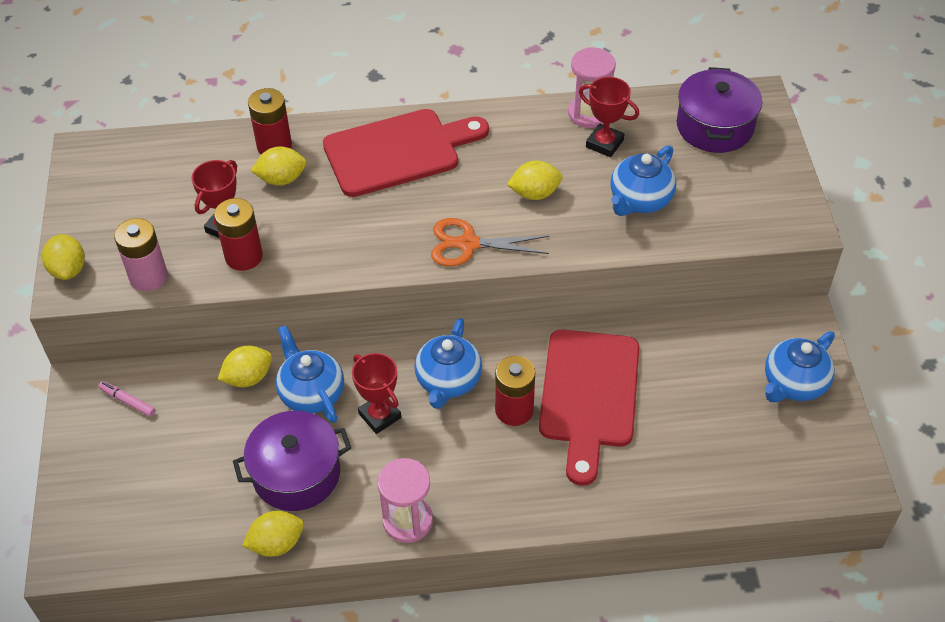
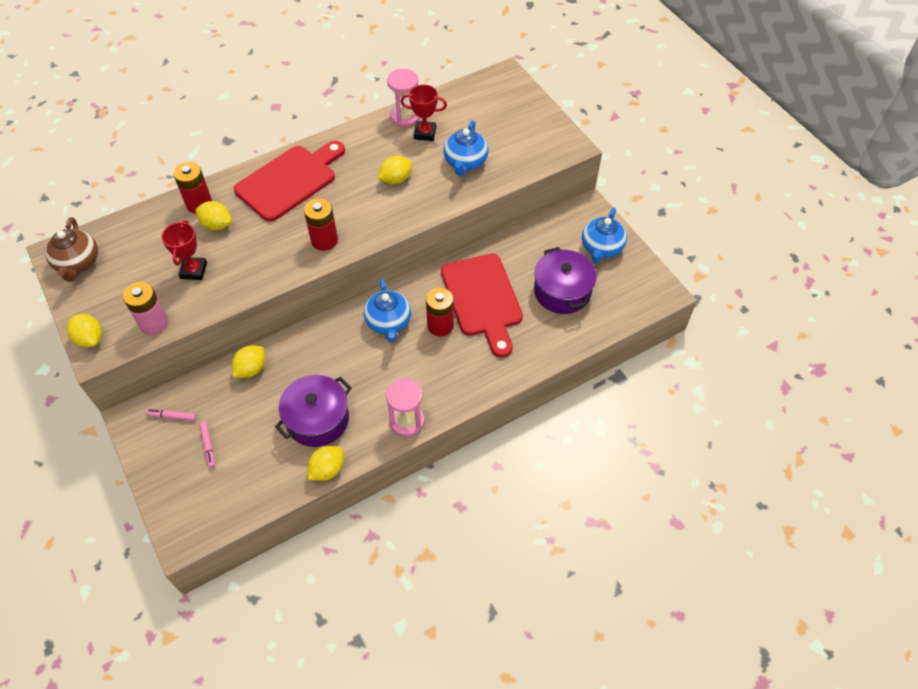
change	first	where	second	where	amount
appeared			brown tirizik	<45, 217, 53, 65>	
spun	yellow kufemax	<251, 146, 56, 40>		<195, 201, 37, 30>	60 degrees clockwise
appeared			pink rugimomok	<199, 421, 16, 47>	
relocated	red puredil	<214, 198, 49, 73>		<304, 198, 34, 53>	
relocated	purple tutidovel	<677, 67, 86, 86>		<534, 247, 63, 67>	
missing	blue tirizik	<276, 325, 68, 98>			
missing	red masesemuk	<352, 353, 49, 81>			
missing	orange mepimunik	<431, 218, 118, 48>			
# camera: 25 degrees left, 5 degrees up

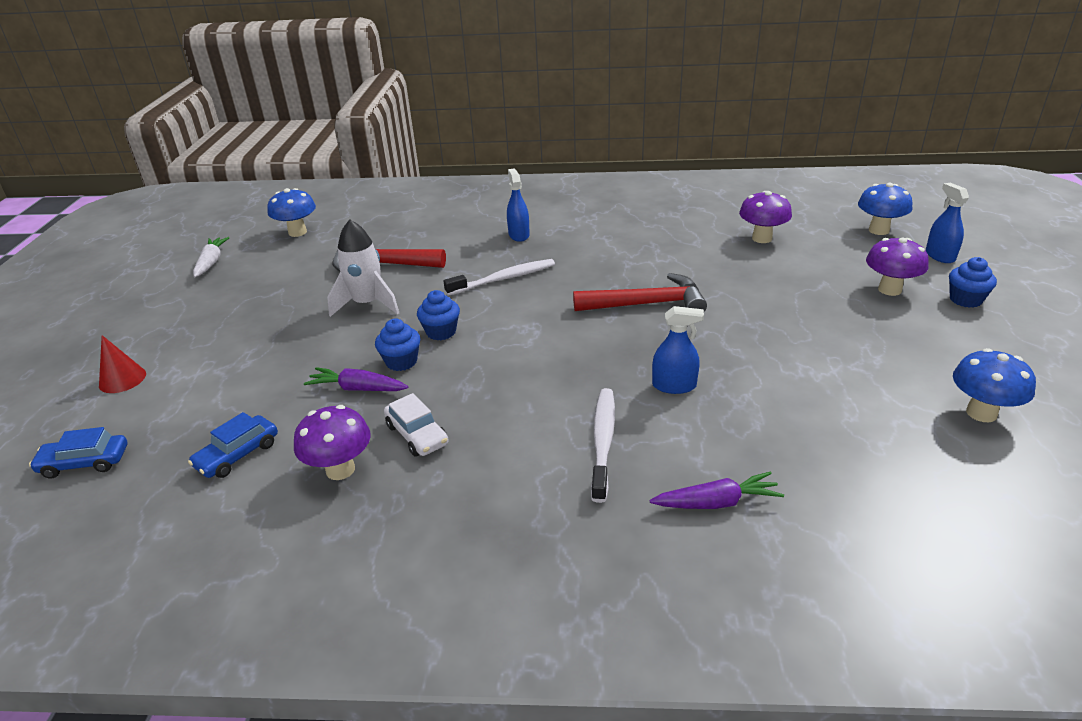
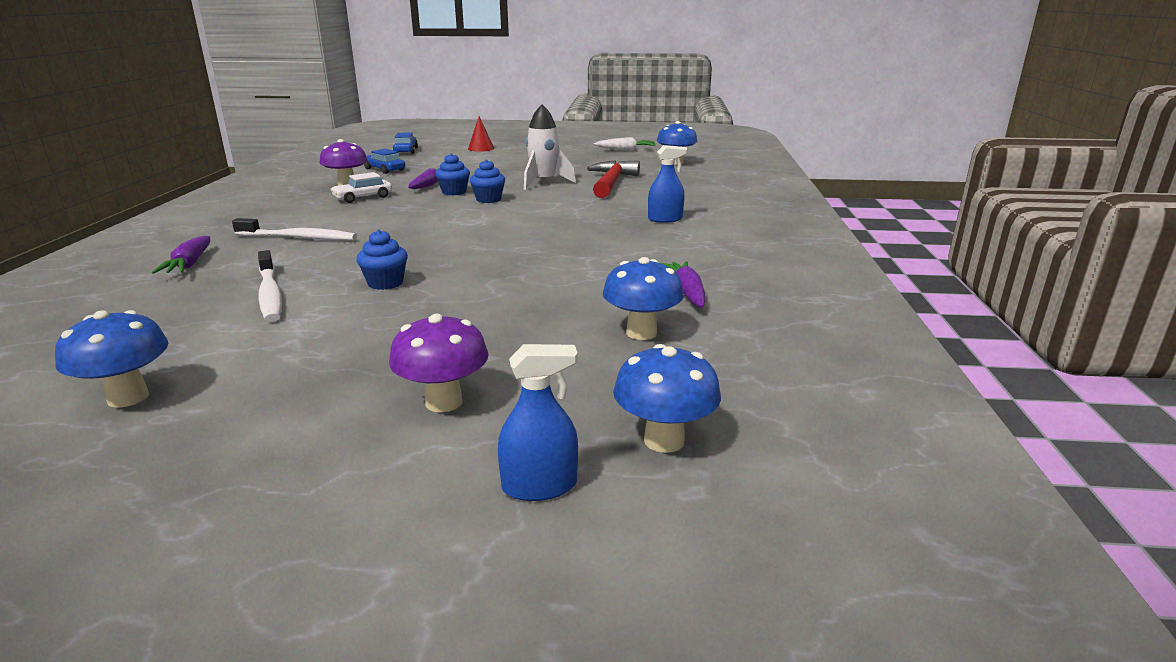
change	first	where	second	where	amount
relocated	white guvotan	<443, 259, 112, 37>		<258, 250, 24, 72>	
relocated	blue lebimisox	<949, 257, 48, 51>		<356, 230, 52, 60>	
colour	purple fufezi	<739, 191, 53, 52>	blue fufezi	<603, 257, 81, 83>	
appeared			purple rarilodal	<661, 261, 44, 46>	
missing	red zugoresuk	<573, 273, 134, 39>			
missing	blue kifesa	<652, 306, 52, 88>			
# camera: 90 degrees right, 10 degrees down

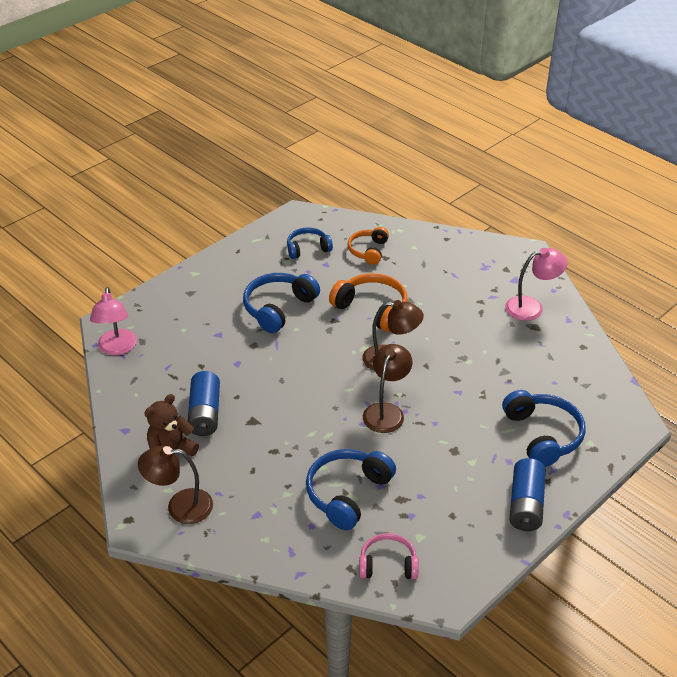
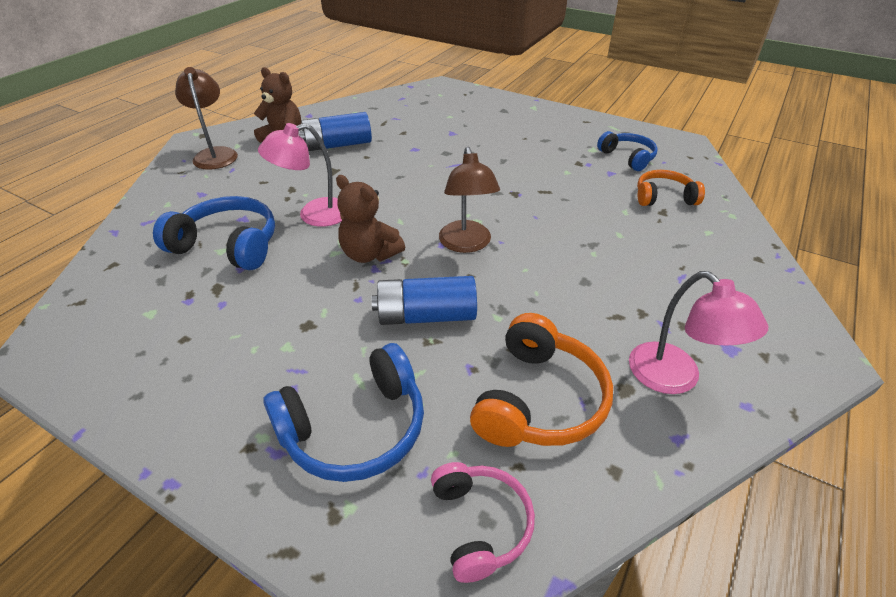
change	first	where	second	where	amount
relocated	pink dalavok	<90, 287, 47, 68>		<258, 123, 84, 104>	
exchanged	brown dalavok	<363, 344, 49, 89>	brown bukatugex	<336, 175, 69, 88>	
relocated	blue puredil	<510, 458, 36, 73>		<371, 276, 106, 49>	
relocated	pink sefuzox	<359, 533, 60, 46>		<431, 462, 104, 121>	
relocated	orange sefuzox	<329, 273, 79, 59>		<470, 313, 143, 134>	
missing	blue sefuzox	<243, 273, 77, 60>			
# camera: 75 degrees right, 0 degrees up

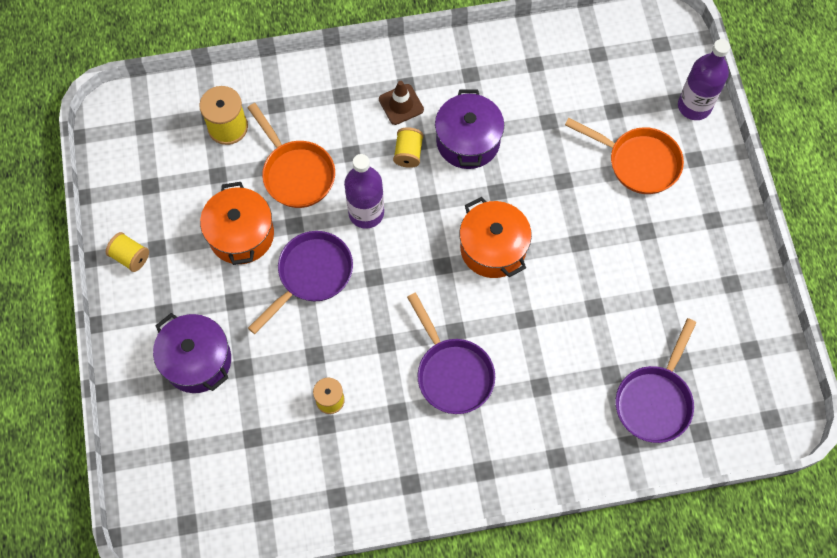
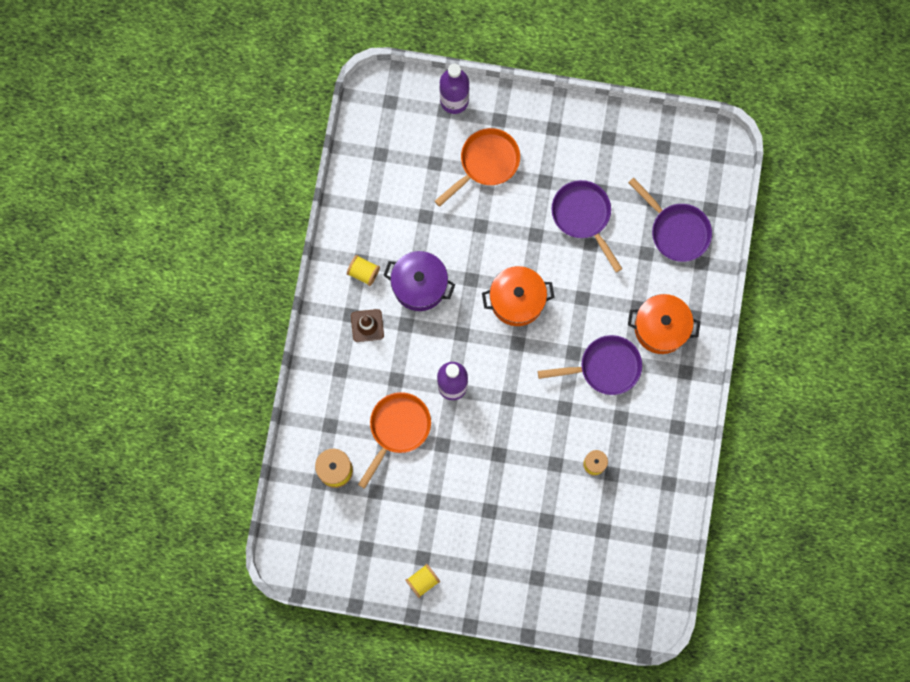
change	first	where	second	where	amount
relocated	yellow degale	<393, 127, 31, 41>		<347, 255, 33, 31>	
spun	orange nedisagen	<248, 103, 87, 105>		<358, 392, 73, 97>	45 degrees counterclockwise
relocated	purple nedisagen	<248, 231, 105, 103>		<552, 180, 70, 92>	
relocated	orange tutidovel	<200, 182, 74, 83>		<628, 294, 73, 60>	
missing	purple tutidovel	<153, 313, 78, 80>			
# camera: 70 degrees left, 10 degrees up

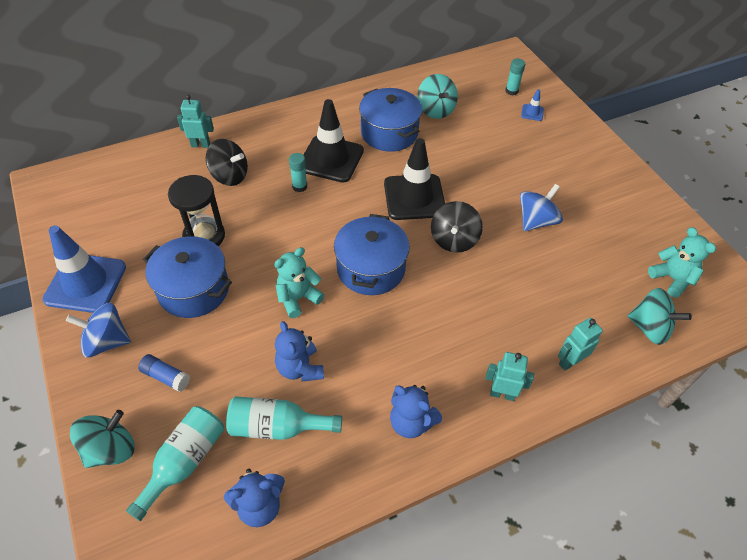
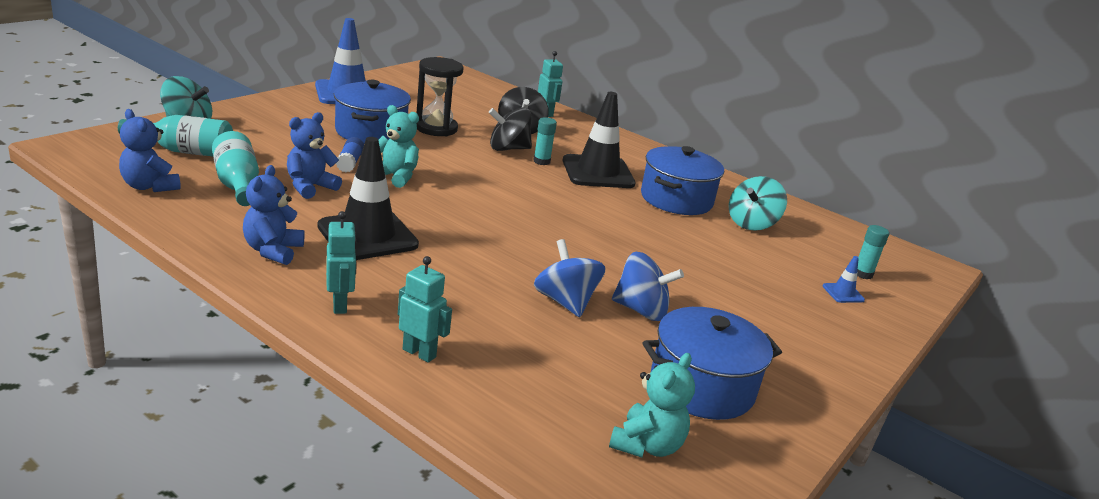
change	first	where	second	where	amount
relocated	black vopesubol	<384, 138, 61, 82>		<317, 137, 102, 123>	
relocated	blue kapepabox	<138, 354, 52, 38>		<336, 137, 28, 35>	
relocated	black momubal	<431, 201, 52, 52>		<489, 107, 43, 44>	
relocated	blue momubal	<66, 303, 65, 55>		<534, 239, 72, 78>	
relocated	blue tutidovel	<334, 214, 76, 81>		<642, 307, 140, 113>	
missing	turquoise momubal	<628, 288, 64, 57>			
# camera: 60 degrees right, 25 degrees down

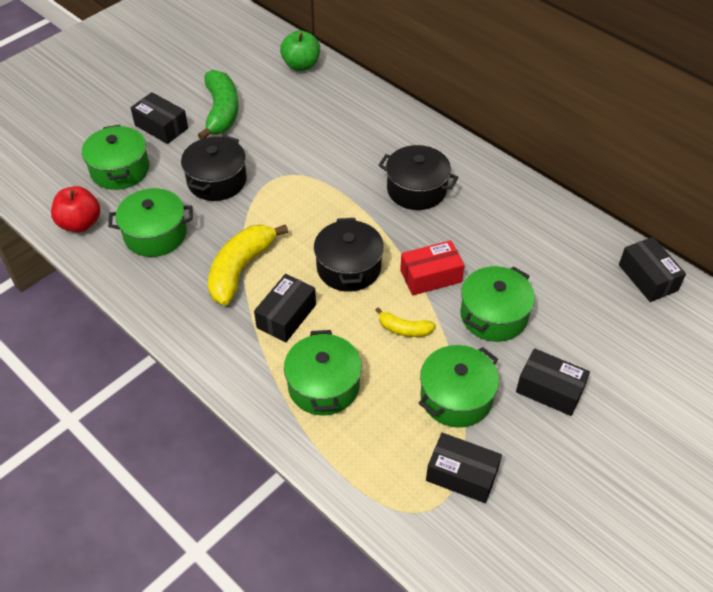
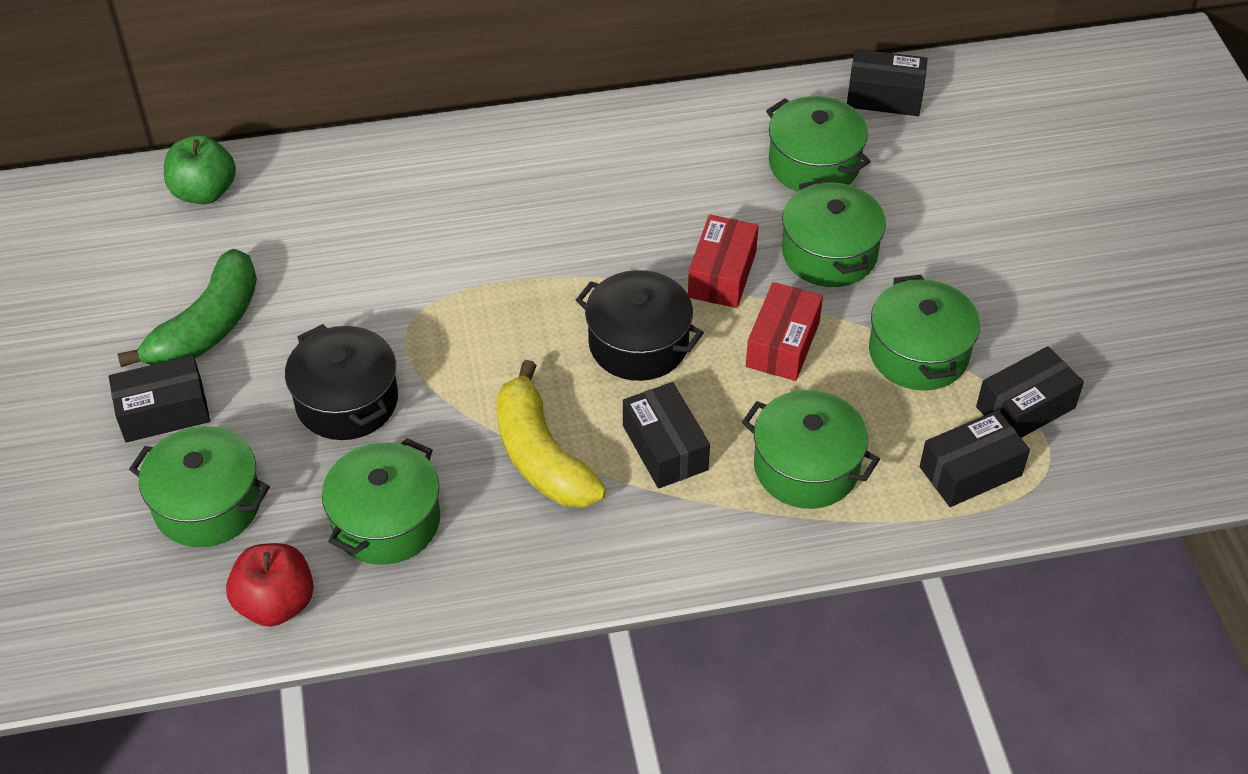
change	first	where	second	where	amount
spun	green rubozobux	<198, 70, 41, 69>		<117, 249, 140, 118>	90 degrees clockwise
exchanged	yellow rubozobux	<376, 307, 59, 30>	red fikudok	<746, 282, 77, 99>	
appeared			green tutidovel	<766, 96, 105, 96>	
relocated	black fikudok	<516, 348, 74, 68>		<920, 410, 110, 97>	
missing	black tutidovel	<378, 145, 80, 65>			
# camera: 55 degrees left, 0 degrees up

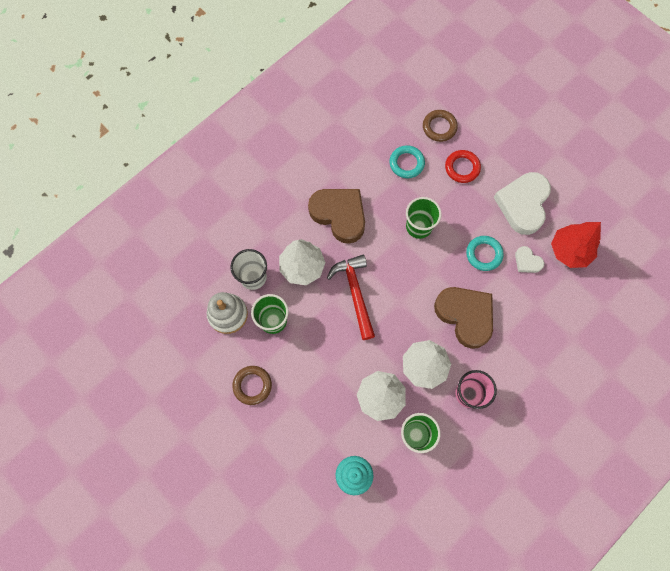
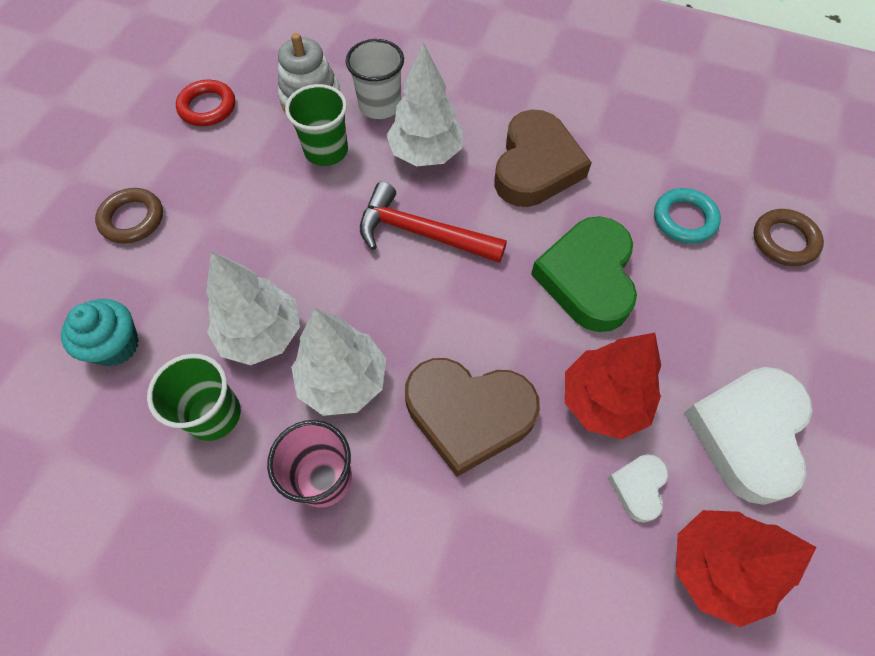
change	first	where	second	where	amount
relocated	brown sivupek	<232, 366, 40, 39>		<95, 188, 68, 56>	
relocated	red sivupek	<445, 150, 36, 33>		<176, 80, 59, 46>	
spun	red zugoresuk	<327, 255, 48, 85>		<360, 182, 147, 81>	120 degrees counterclockwise
spun	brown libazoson	<434, 287, 59, 62>		<405, 358, 135, 119>	75 degrees clockwise
exchanged	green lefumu	<406, 197, 36, 42>	green libazoson	<531, 216, 106, 116>	
exchanged	turquoise sivupek	<466, 236, 38, 35>	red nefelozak	<565, 333, 96, 106>	
spun	white libazoson	<493, 172, 58, 63>		<684, 367, 129, 138>	60 degrees counterclockwise
# camera: 65 degrees right, 10 degrees down

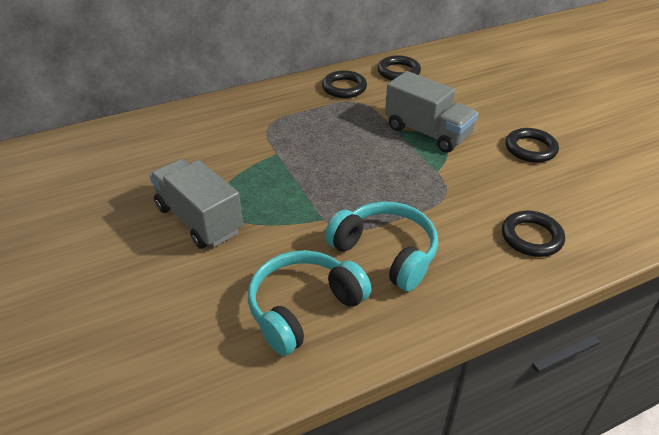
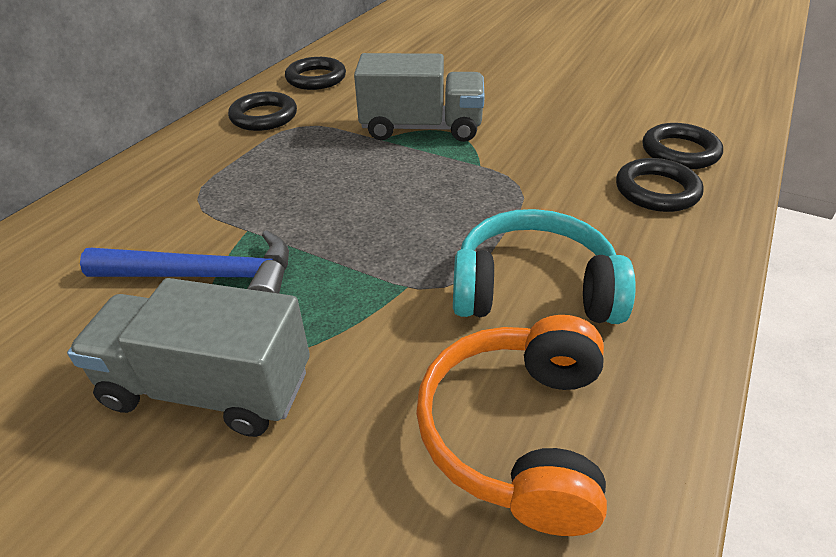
change	first	where	second	where	amount
appeared			blue zugoresuk	<80, 230, 209, 64>	
colour	turquoise sefuzox	<248, 250, 123, 106>	orange sefuzox	<416, 315, 191, 221>	
relocated	black sivupek	<505, 128, 54, 35>		<643, 123, 80, 46>	
# camera: 35 degrees left, 0 degrees up

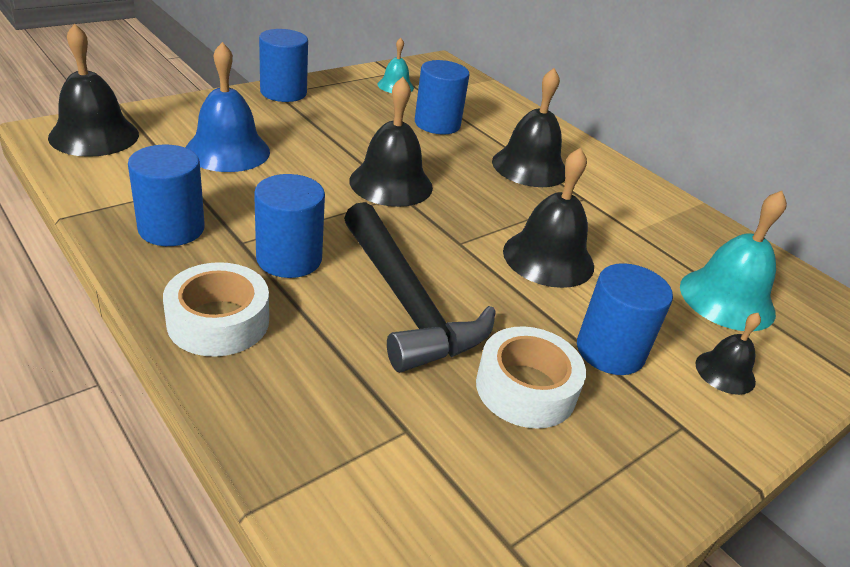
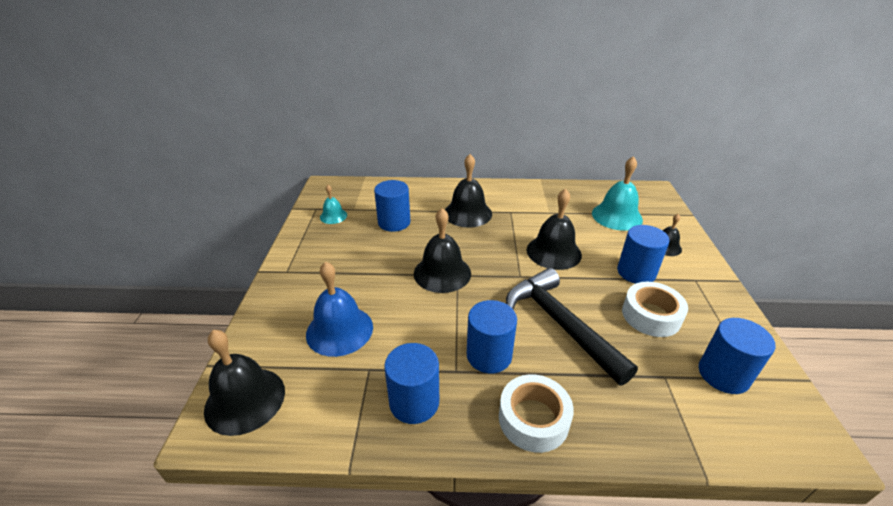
change	first	where	second	where	amount
spun	black zugoresuk	<344, 202, 152, 171>		<506, 268, 132, 117>	135 degrees counterclockwise
relocated	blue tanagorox	<259, 29, 49, 73>		<698, 318, 78, 76>	
# camera: 45 degrees left, 0 degrees up

